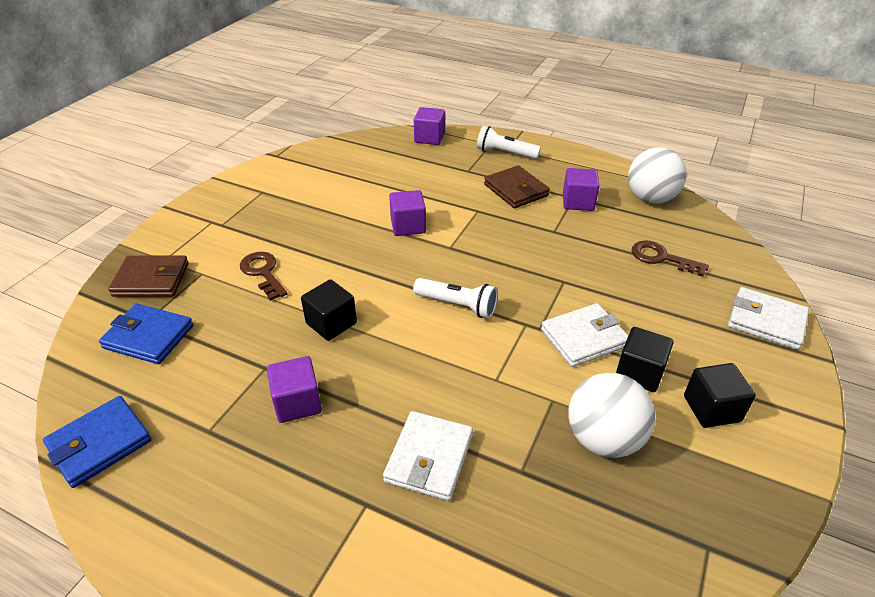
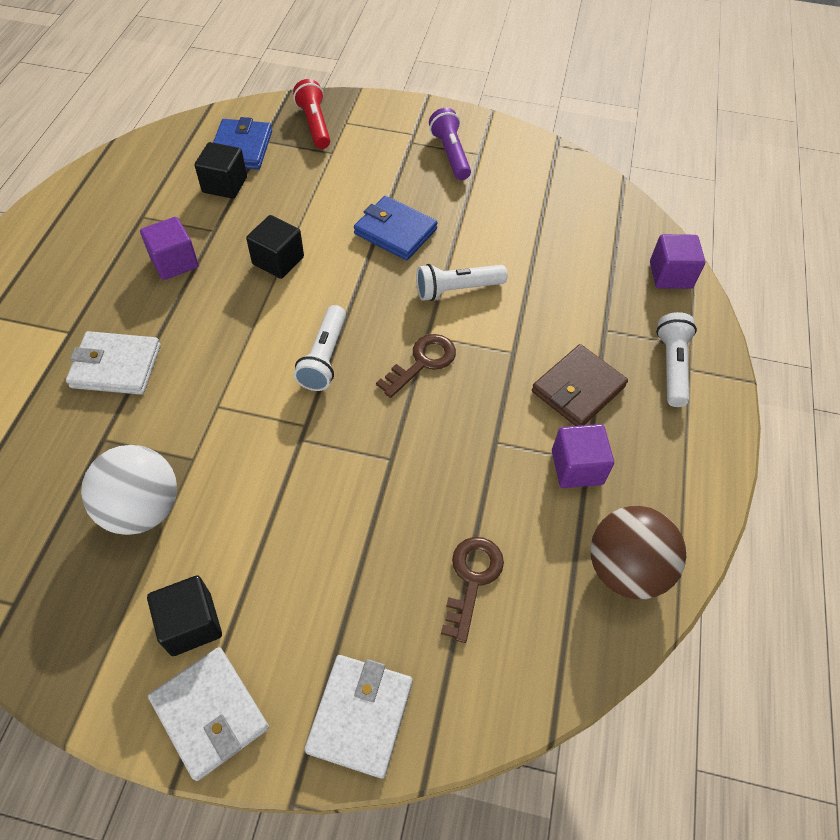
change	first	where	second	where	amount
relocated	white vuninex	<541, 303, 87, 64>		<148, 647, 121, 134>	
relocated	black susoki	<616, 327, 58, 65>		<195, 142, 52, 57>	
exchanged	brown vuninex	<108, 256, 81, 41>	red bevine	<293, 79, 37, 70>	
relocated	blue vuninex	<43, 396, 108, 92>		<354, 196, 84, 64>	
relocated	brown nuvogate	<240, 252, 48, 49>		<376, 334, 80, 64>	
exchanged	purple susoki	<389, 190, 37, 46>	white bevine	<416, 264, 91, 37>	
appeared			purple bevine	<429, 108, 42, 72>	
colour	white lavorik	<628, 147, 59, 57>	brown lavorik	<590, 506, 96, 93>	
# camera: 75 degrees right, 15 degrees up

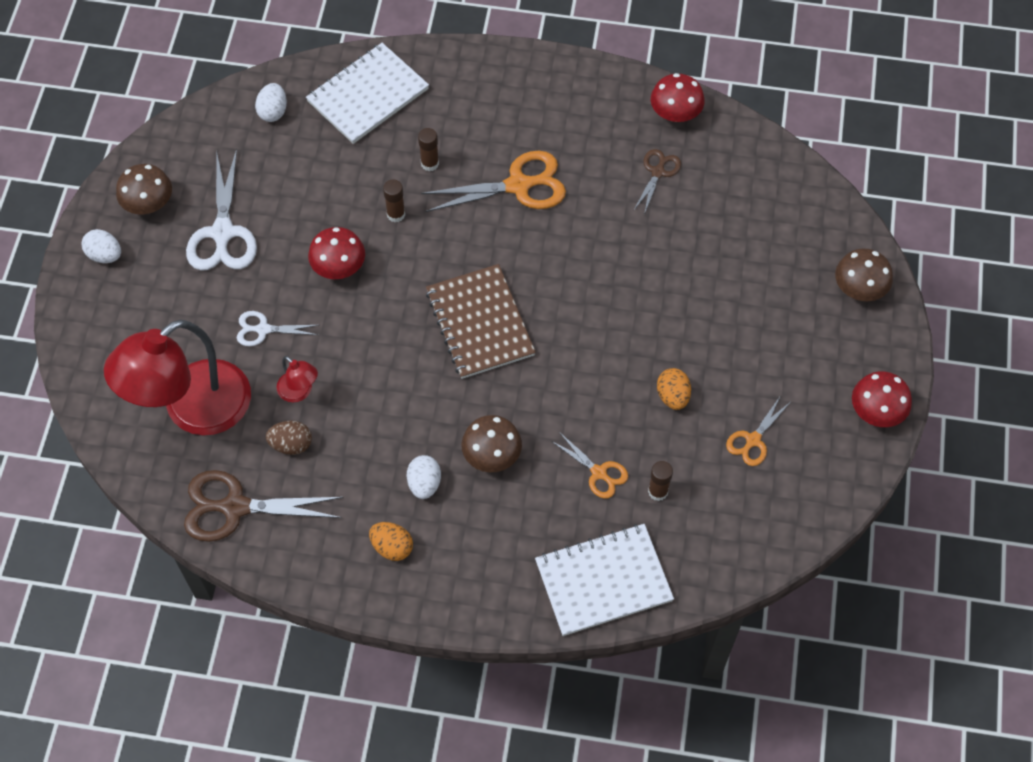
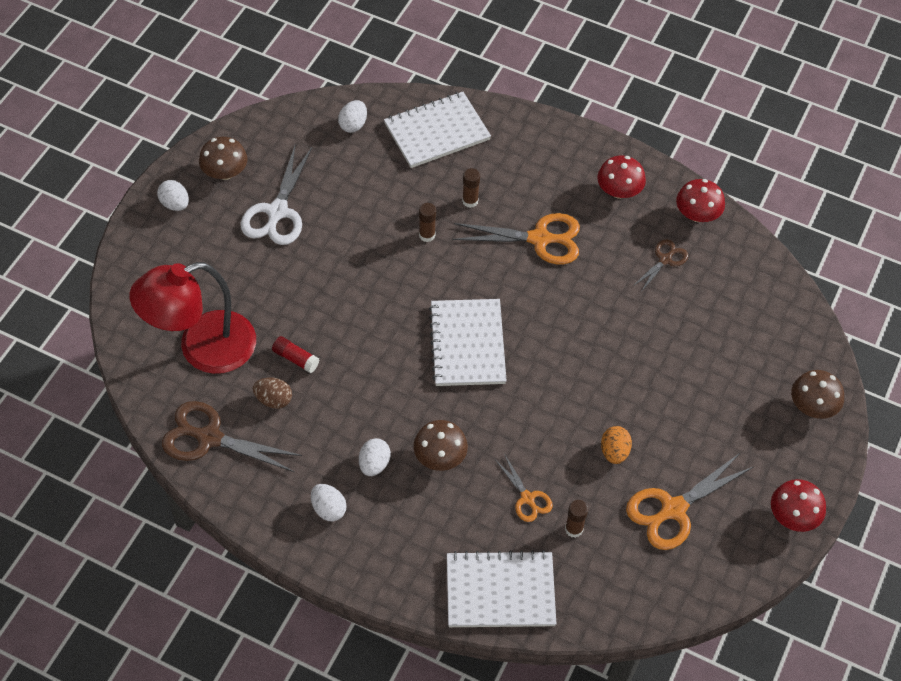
change	first	where	second	where	amount
exchanged	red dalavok	<277, 356, 41, 46>	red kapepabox	<272, 336, 47, 37>	
colour	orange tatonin	<369, 522, 44, 39>	white tatonin	<311, 484, 36, 37>	
colour	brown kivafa	<426, 264, 110, 115>	white kivafa	<429, 299, 78, 87>	
relocated	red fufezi	<308, 227, 57, 52>		<597, 156, 49, 43>	
size	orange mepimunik	<726, 395, 64, 71>		<626, 452, 127, 98>	x1.81
missing	white mepimunik	<237, 311, 81, 35>			
# camera: 15 degrees right, 5 degrees down

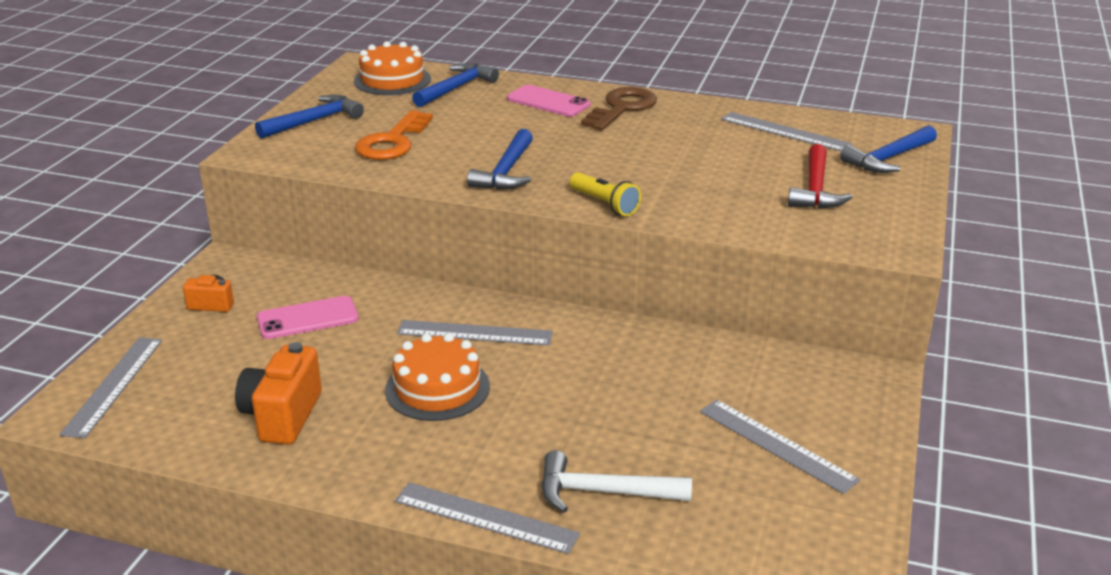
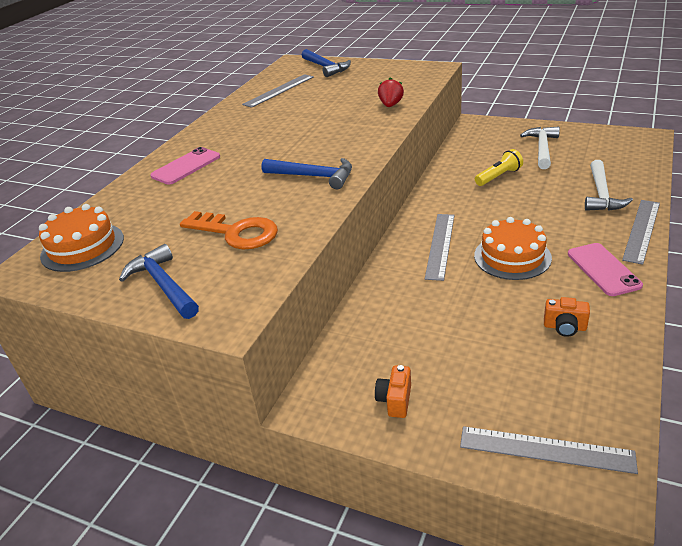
change	first	where	second	where	amount
appeared			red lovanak	<378, 77, 26, 30>	
relocated	yellow bevine	<570, 172, 71, 44>		<475, 149, 48, 37>	
exchanged	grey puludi	<700, 400, 160, 94>	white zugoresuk	<520, 126, 40, 43>	
size	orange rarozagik	<235, 342, 87, 103>		<544, 297, 46, 40>	x0.56
relocated	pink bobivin	<257, 296, 102, 43>		<568, 243, 75, 53>	
missing	blue zugoresuk	<412, 63, 87, 44>			
missing	brown nuvogate	<581, 87, 76, 44>			
missing	red zugoresuk	<788, 144, 65, 64>			
# camera: 80 degrees left, 5 degrees up

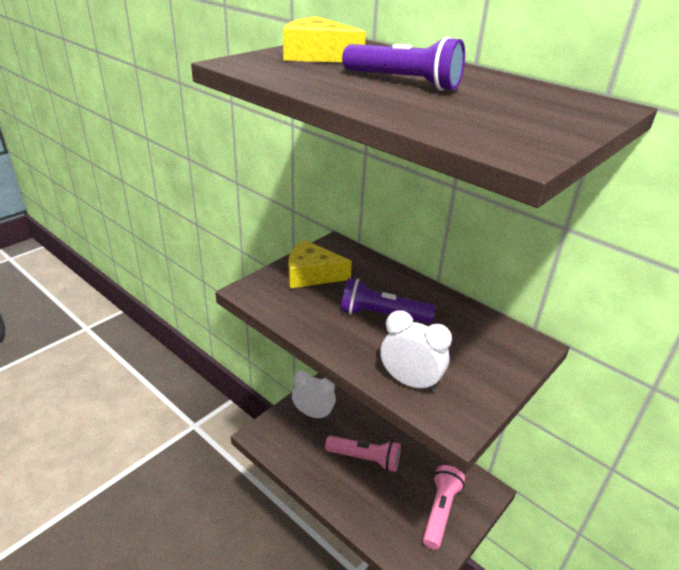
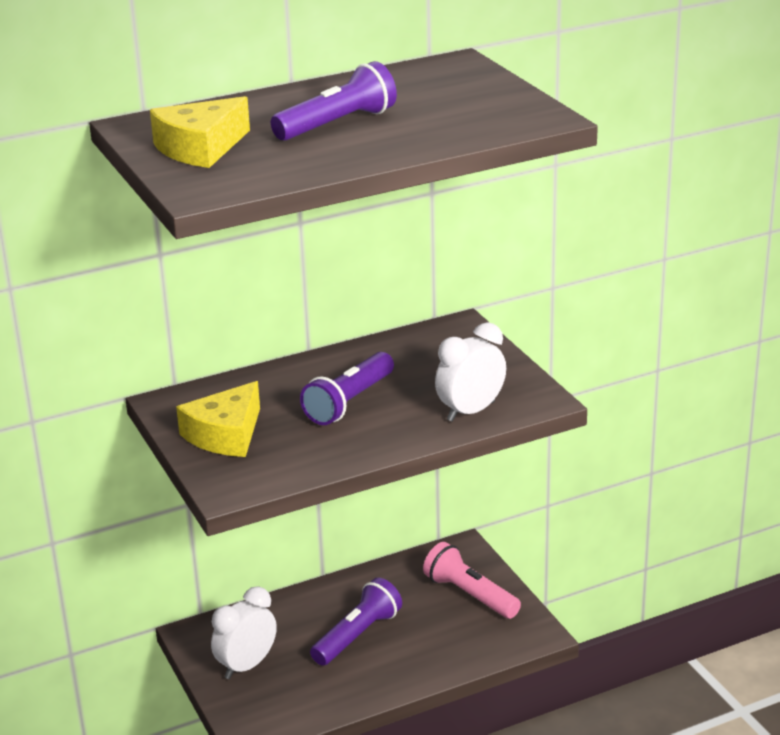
change	first	where	second	where	amount
colour	pink bevine	<325, 436, 76, 36>	purple bevine	<310, 577, 92, 89>	
# camera: 65 degrees left, 5 degrees down

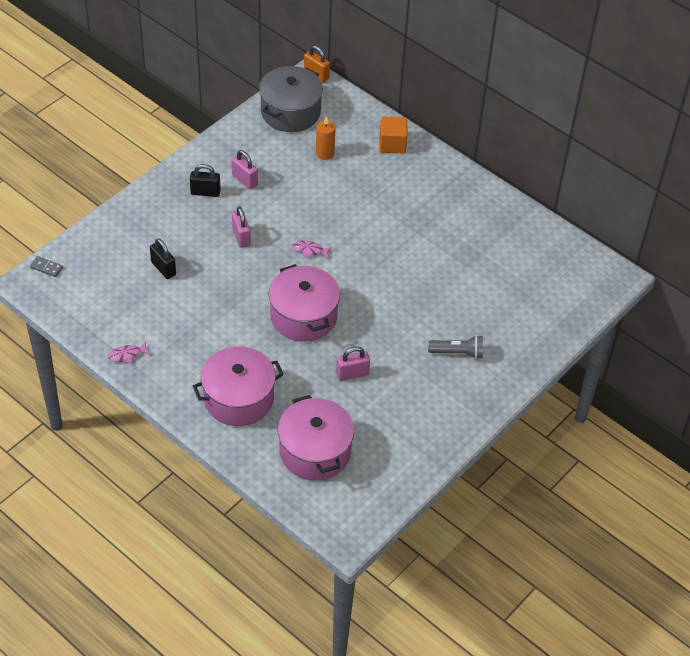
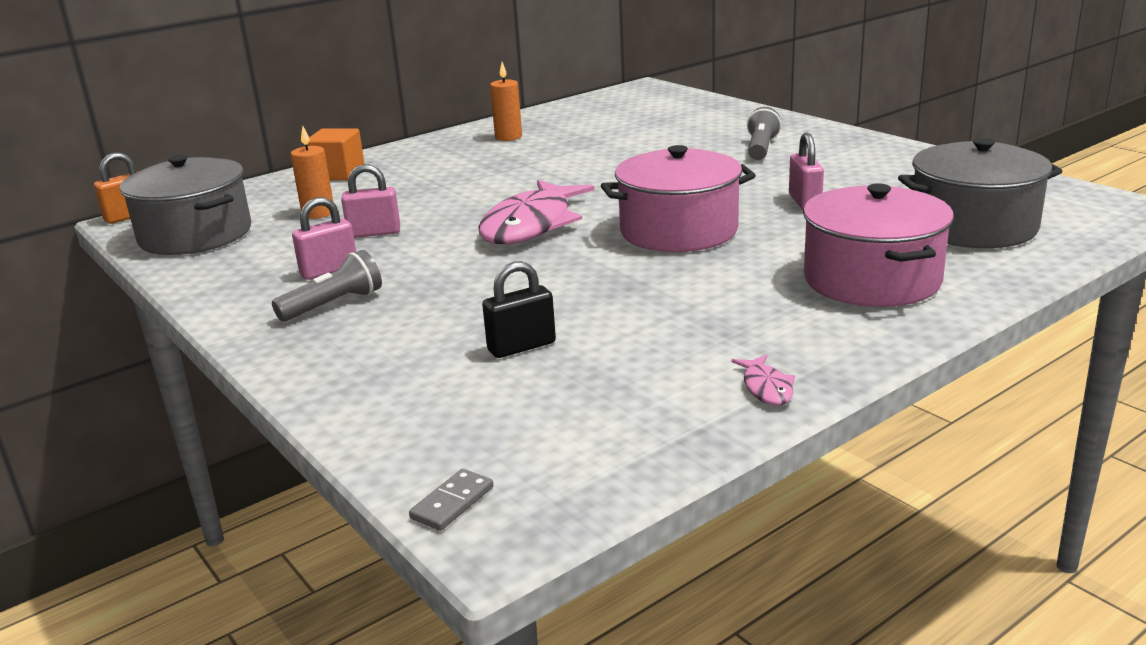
change	first	where	second	where	amount
exchanged	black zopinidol	<190, 164, 31, 33>	grey bevine	<272, 250, 110, 71>	
relocated	pink zopinidol	<232, 206, 19, 42>		<341, 164, 59, 74>	
size	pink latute	<292, 240, 40, 19>		<479, 180, 116, 64>	x2.44
appeared			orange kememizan	<490, 62, 32, 79>	
colour	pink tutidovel	<278, 395, 76, 85>	grey tutidovel	<898, 138, 164, 110>	
# camera: 75 degrees left, 25 degrees down

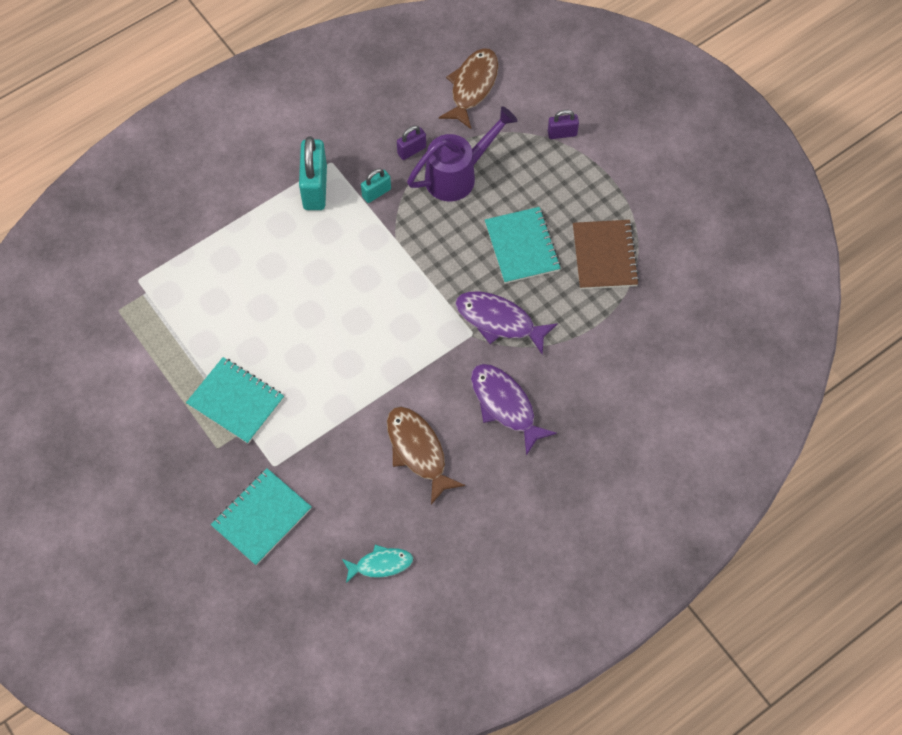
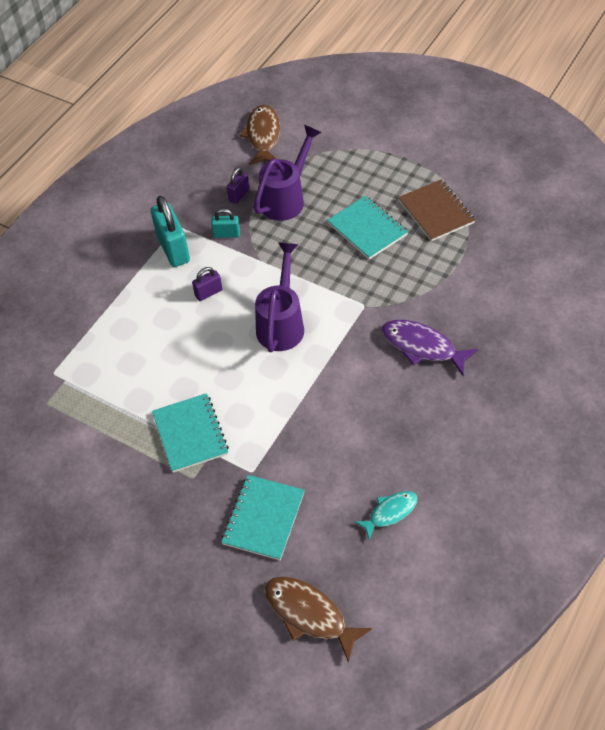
change	first	where	second	where	amount
spun	turquoise kivafa	<186, 357, 98, 87>		<152, 393, 77, 80>	60 degrees clockwise
relocated	purple zopinidol	<548, 110, 31, 29>		<192, 267, 30, 34>	
spun	turquoise zopinidol	<361, 168, 30, 35>		<211, 209, 29, 29>	60 degrees clockwise
appeared			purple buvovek	<255, 242, 49, 110>	
relocated	brown latute	<387, 407, 78, 98>		<265, 577, 107, 86>	
missing	purple latute	<455, 292, 103, 63>			
# camera: 20 degrees left, 10 degrees down

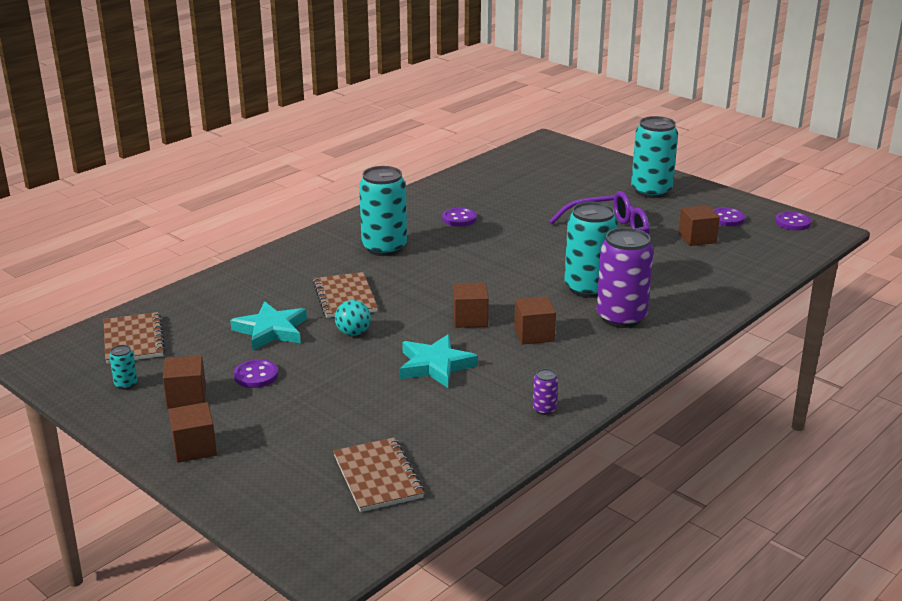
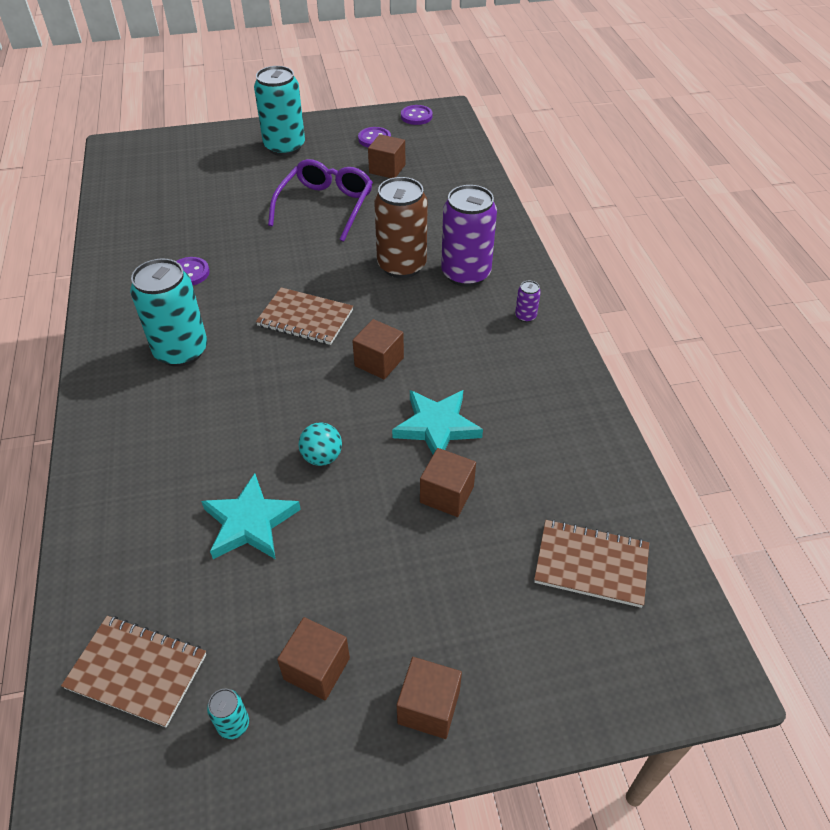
change	first	where	second	where	amount
relocated	brown kivafa	<313, 272, 65, 46>		<256, 287, 97, 58>	
colour	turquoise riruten	<564, 202, 54, 96>	brown riruten	<374, 177, 54, 101>	
relocated	brown susoki	<514, 296, 42, 49>		<420, 448, 56, 69>	
relocated	purple riruten	<533, 369, 25, 46>		<515, 281, 26, 41>	
missing	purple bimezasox	<234, 359, 44, 29>			
# camera: 55 degrees left, 20 degrees up

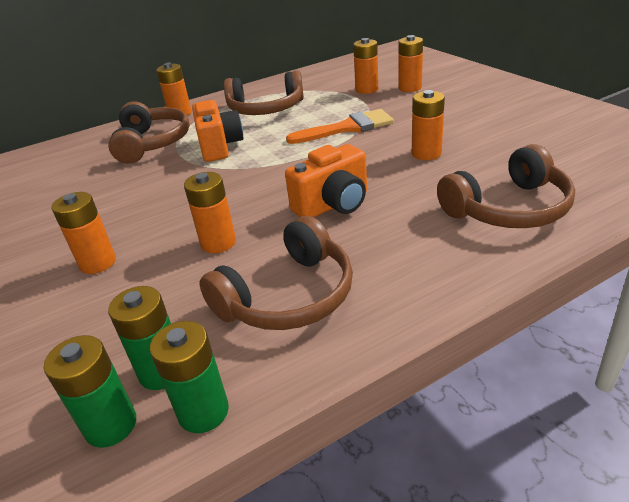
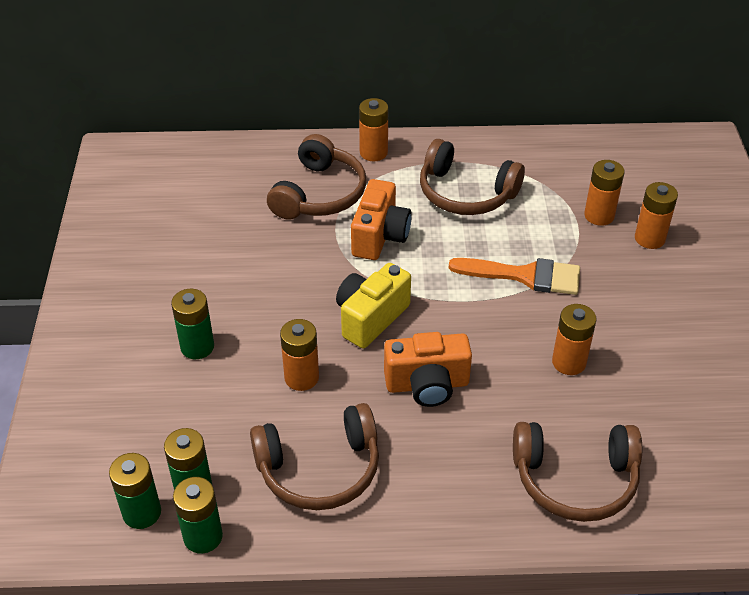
change	first	where	second	where	amount
colour	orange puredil	<51, 192, 65, 82>	green puredil	<171, 289, 43, 70>	
appeared			yellow rarozagik	<336, 263, 75, 85>	
# camera: 25 degrees right, 10 degrees up

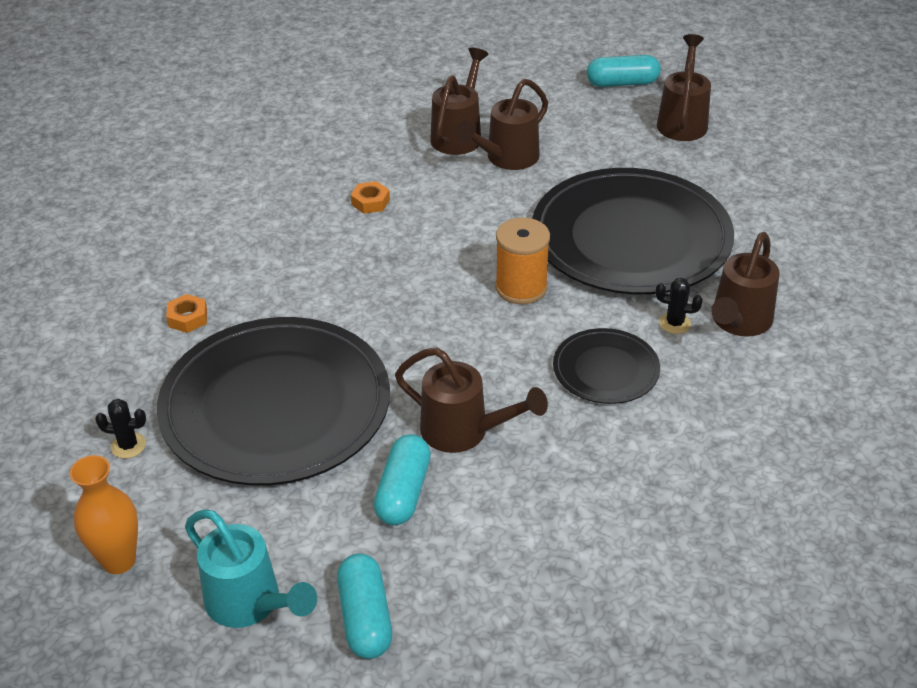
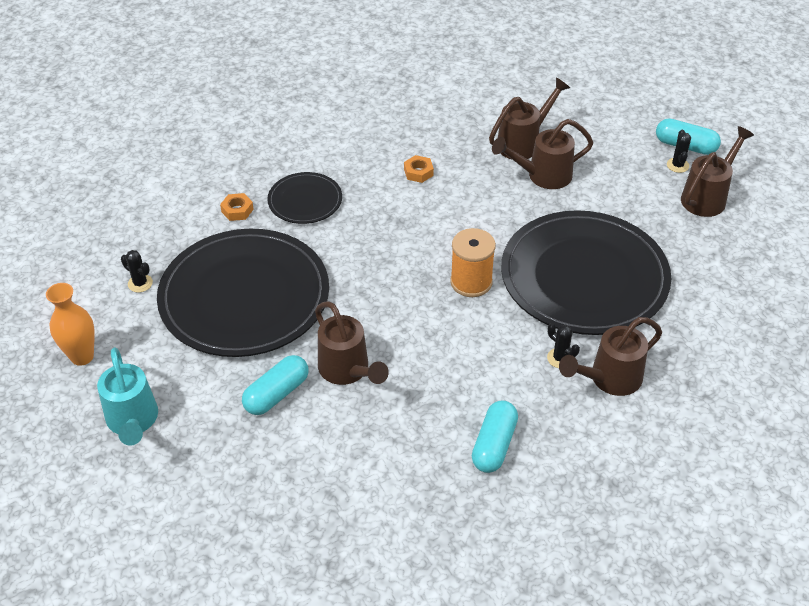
change	first	where	second	where	amount
relocated	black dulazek	<553, 328, 107, 76>		<267, 172, 75, 52>	
relocated	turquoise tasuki	<337, 553, 55, 106>		<472, 400, 46, 73>	
appeared			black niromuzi	<667, 130, 24, 43>	
# camera: 30 degrees right, 5 degrees up

